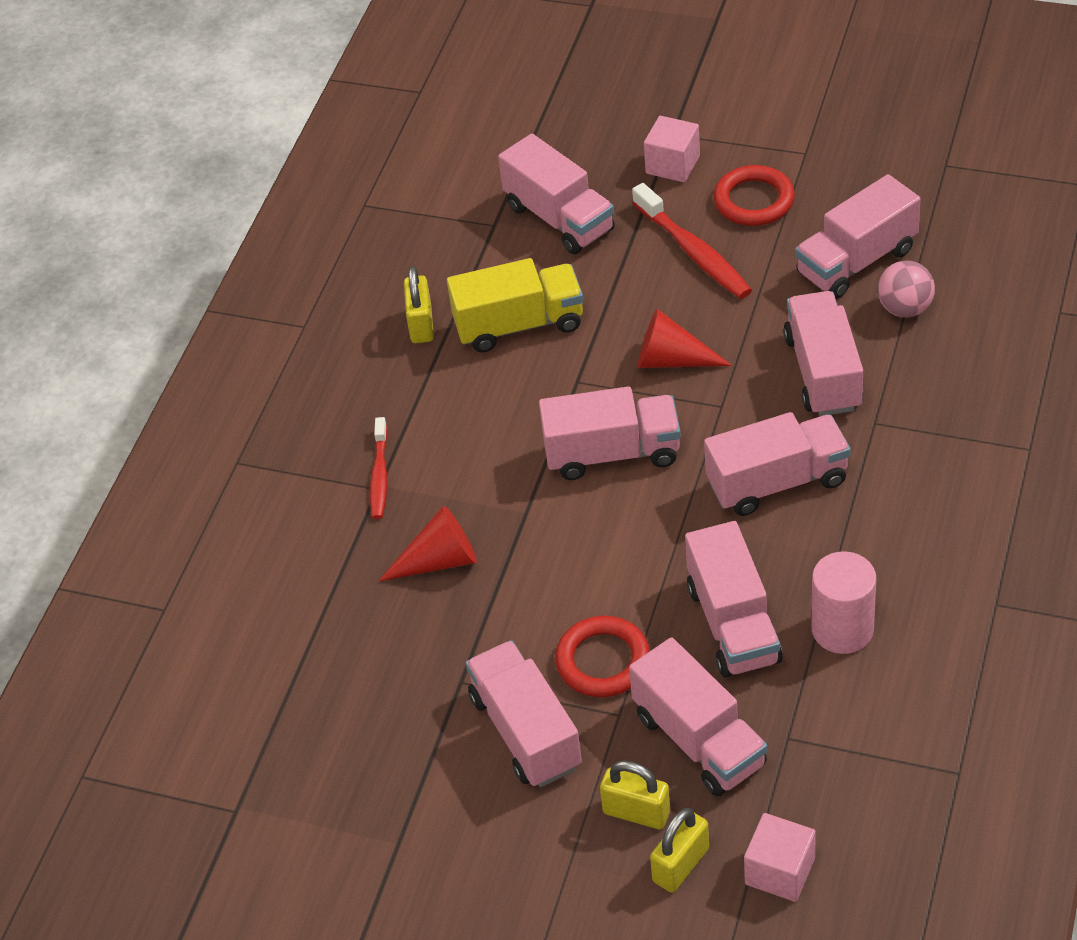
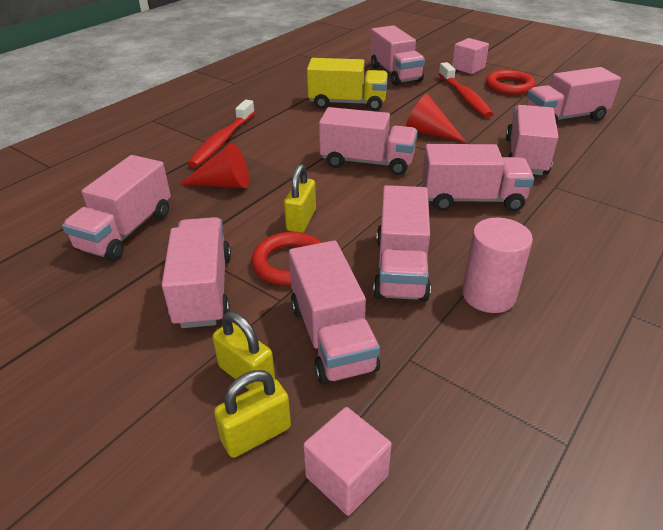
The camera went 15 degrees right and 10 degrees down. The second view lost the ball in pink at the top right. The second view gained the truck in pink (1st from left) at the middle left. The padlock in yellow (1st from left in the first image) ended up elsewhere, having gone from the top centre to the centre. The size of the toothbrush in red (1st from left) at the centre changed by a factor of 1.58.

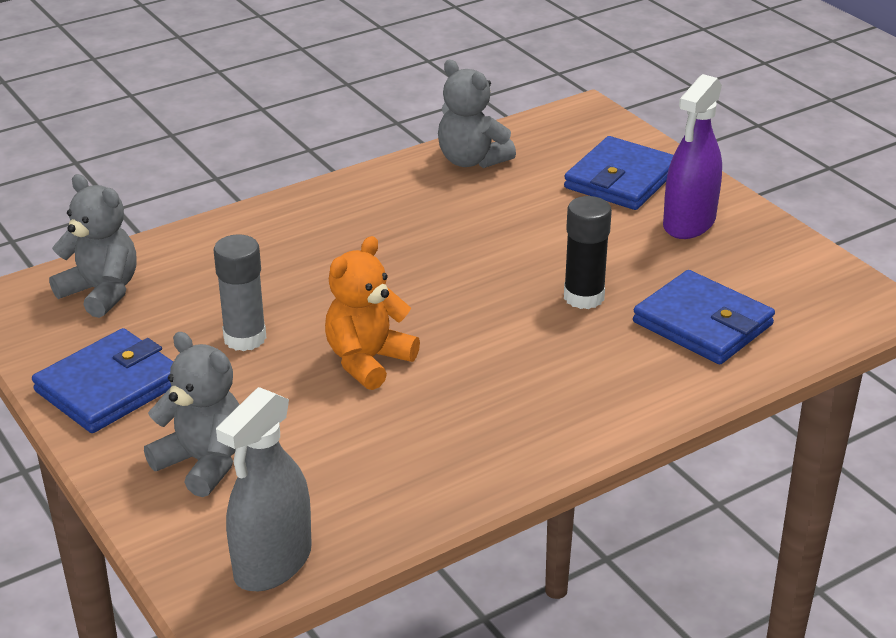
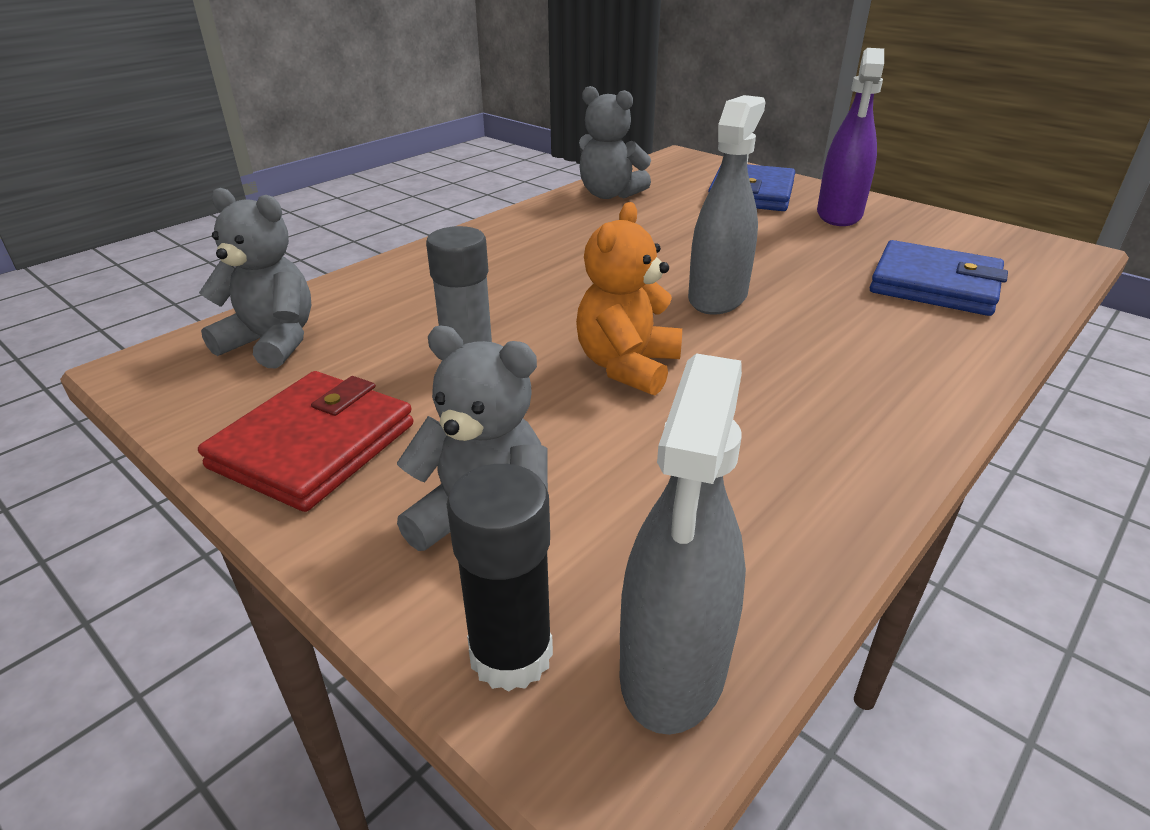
The camera went 15 degrees left and 0 degrees up. The second view gained the spray bottle in grey (2nd from left) at the top centre. The glue stick in black ended up elsewhere, having gone from the centre to the bottom centre. What was the wallet in blue (1st from left) at the middle left turned into the wallet in red at the middle left.

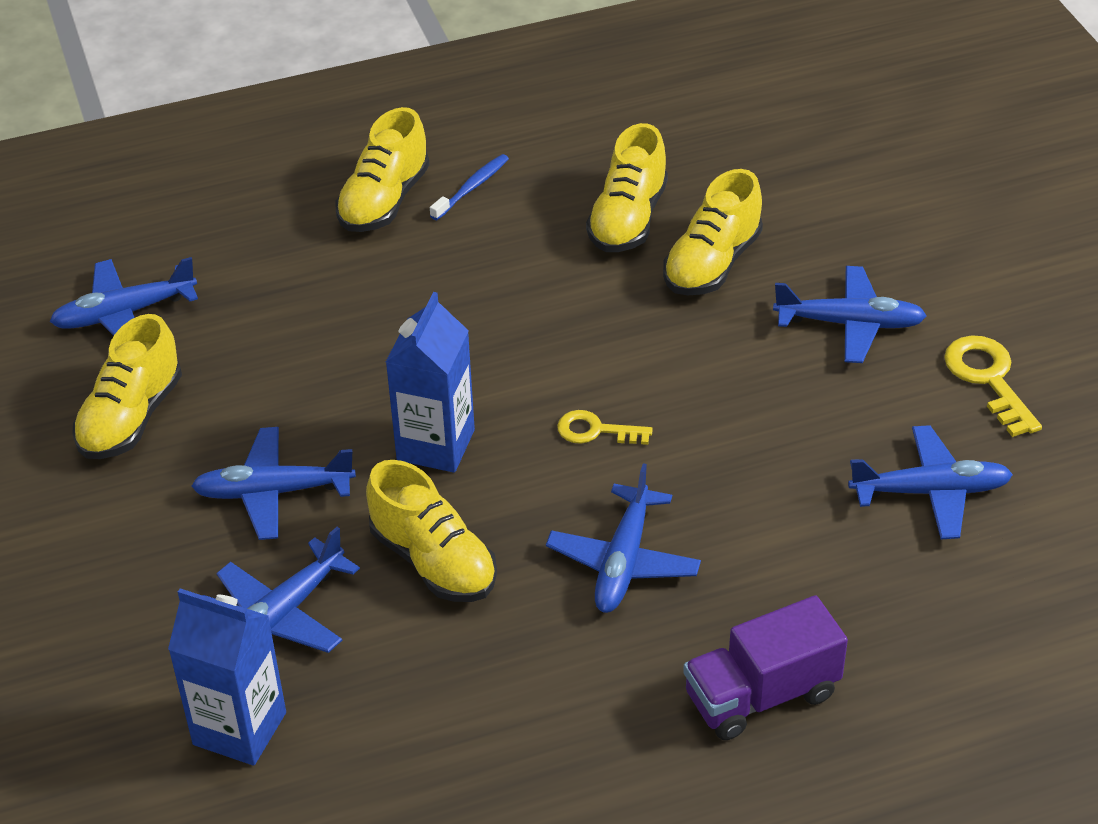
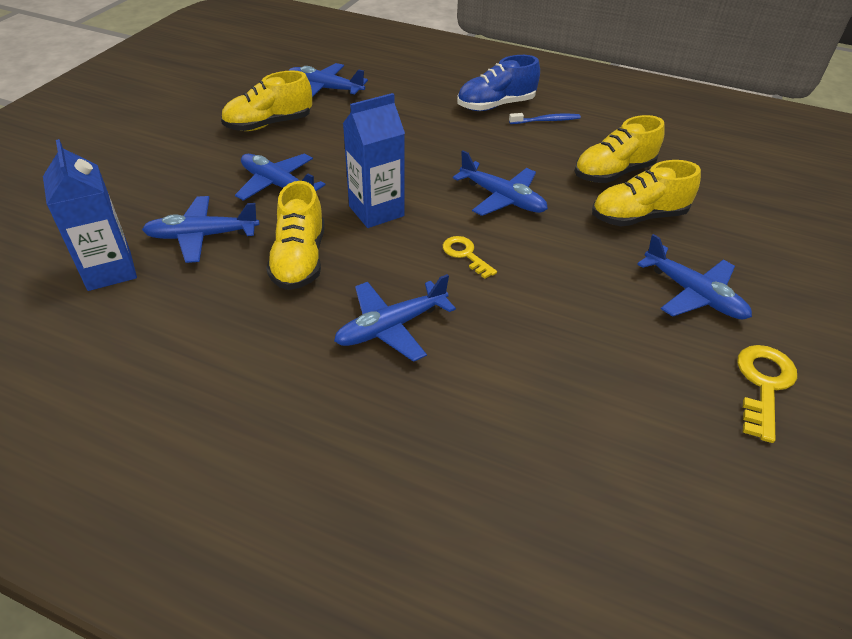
The camera went 40 degrees right and 0 degrees up. The second view lost the truck in purple at the bottom right. The plane in blue (6th from left in the first image) ended up elsewhere, having gone from the middle right to the top centre. What was the shoe in yellow (2nd from left) at the top centre turned into the shoe in blue at the top centre.

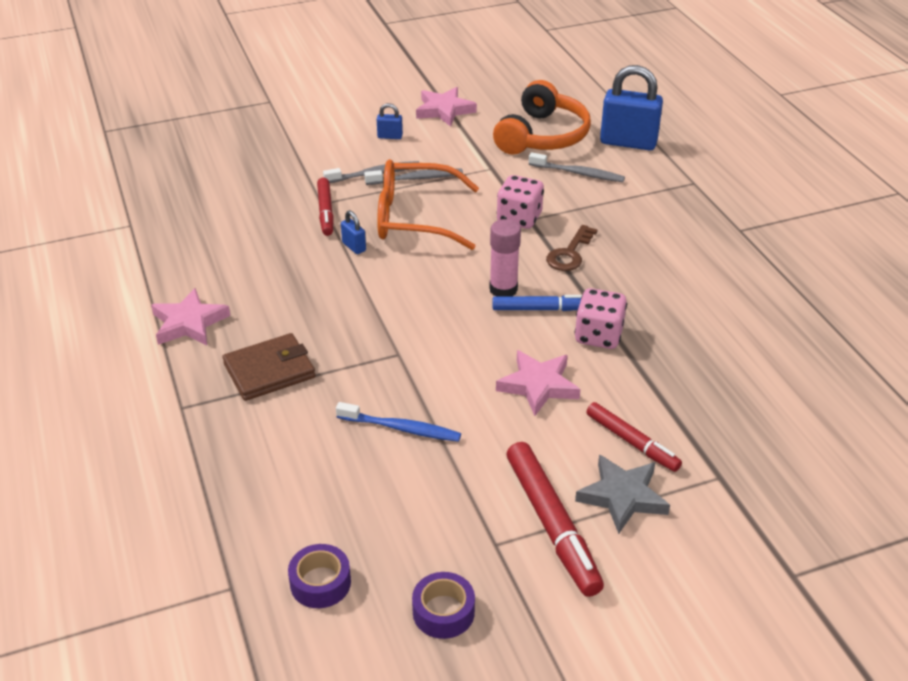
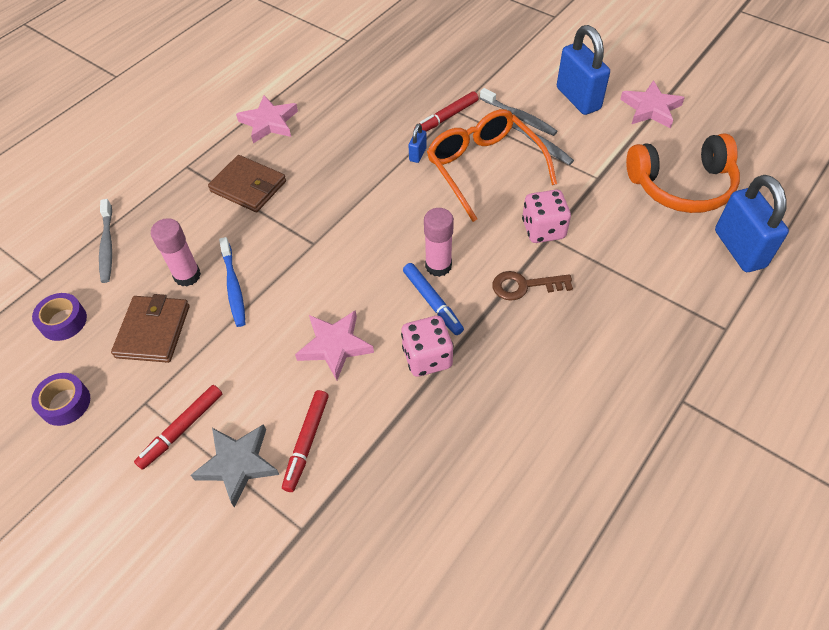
The camera went 60 degrees right and 15 degrees up. The second view gained the wallet in brown (1st from left) at the middle left. The second view gained the glue stick in pink (1st from left) at the middle left. The toothbrush in grey (3rd from left in the first image) ended up elsewhere, having gone from the top centre to the middle left. The size of the padlock in blue (2nd from left) at the top centre changed by a factor of 2.24. The size of the marker in red (2nd from left in the first image) at the bottom centre changed by a factor of 0.63.

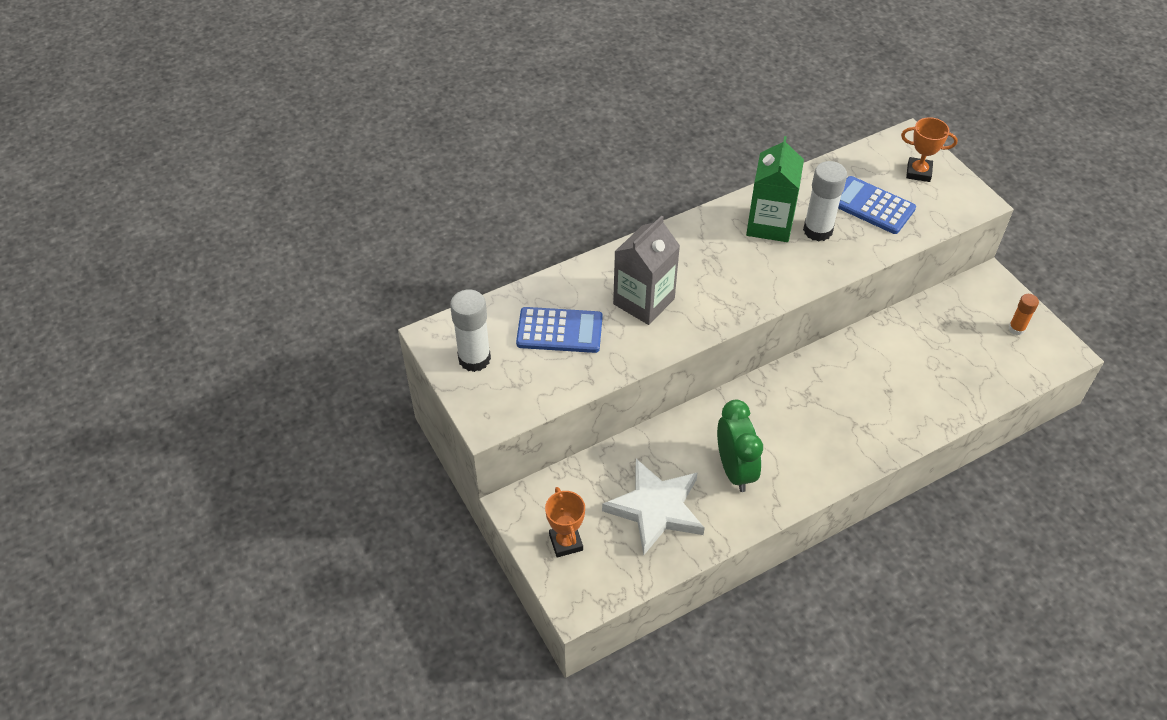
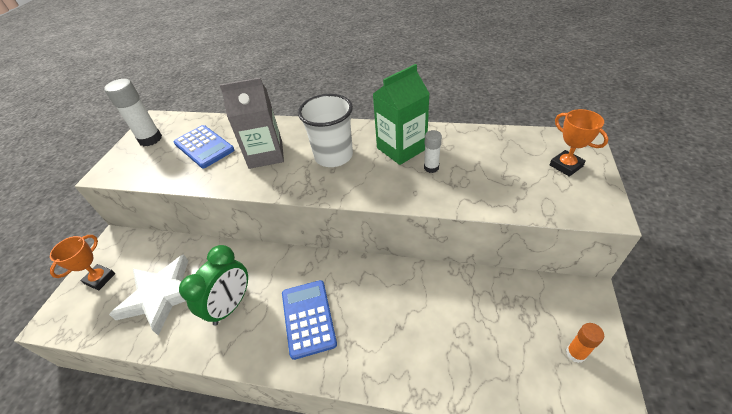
The camera went 45 degrees right and 5 degrees down. The second view gained the cup in white at the top centre. The calculator in blue (2nd from left) ended up elsewhere, having gone from the top right to the bottom centre. The size of the glue stick in white (2nd from left) at the top right changed by a factor of 0.57.

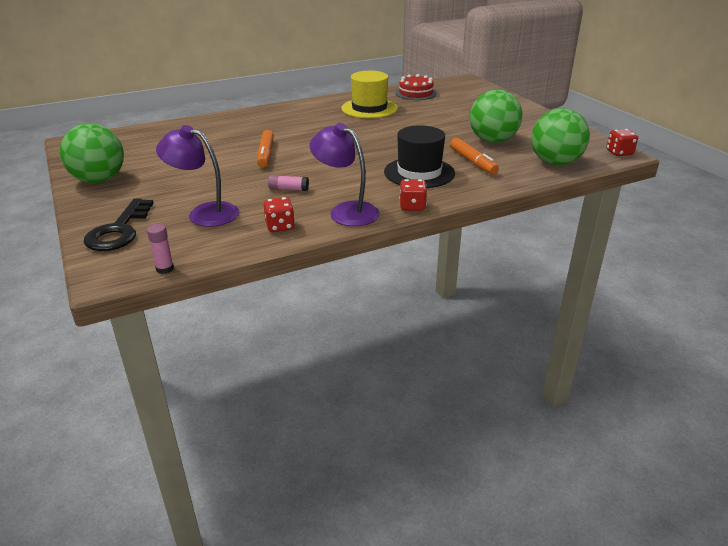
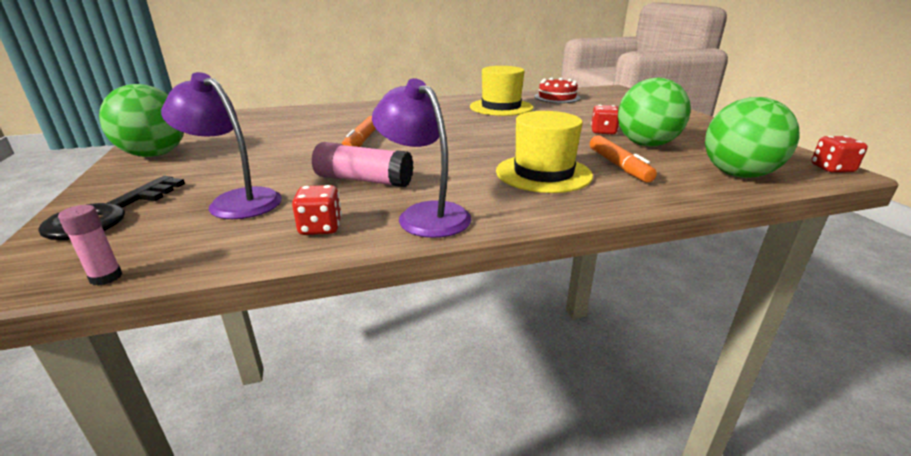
The camera went 10 degrees right and 5 degrees down. The dice in red (2nd from left) ended up elsewhere, having gone from the centre to the top centre. What was the hat in black at the top centre turned into the hat in yellow (2nd from left) at the centre. The size of the glue stick in pink (2nd from left) at the centre changed by a factor of 1.84.

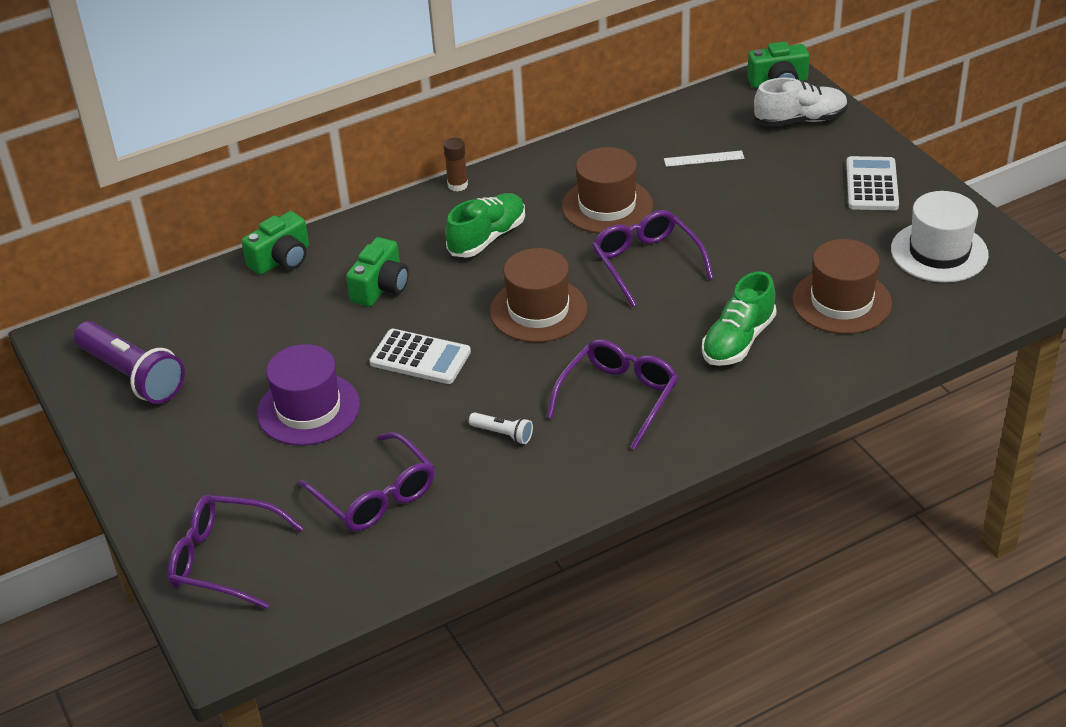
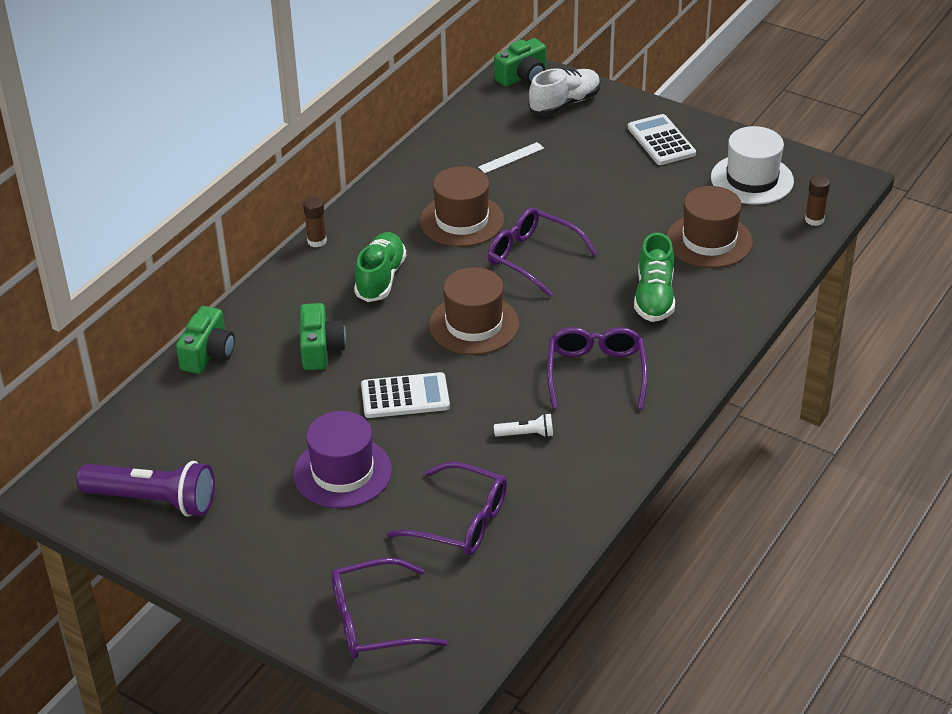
The camera went 30 degrees left and 0 degrees up. The second view gained the glue stick in brown (2nd from left) at the top right.

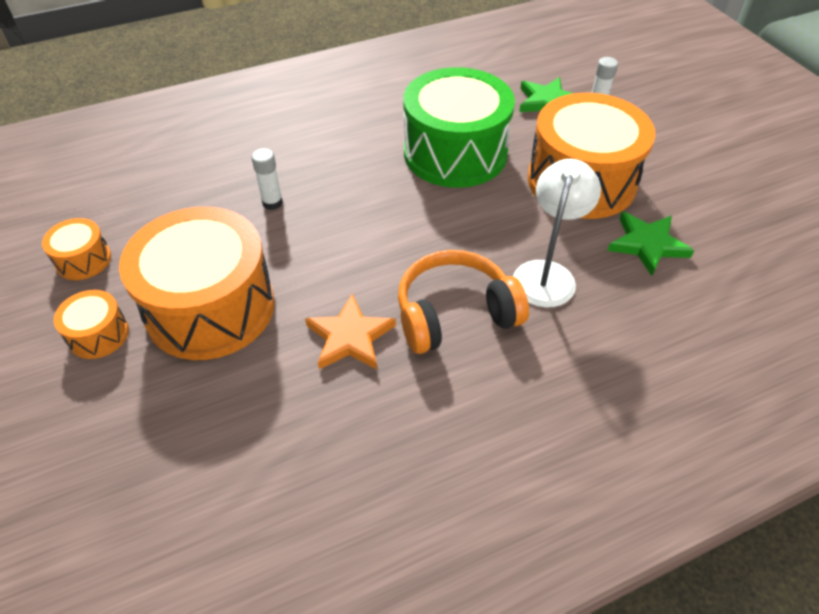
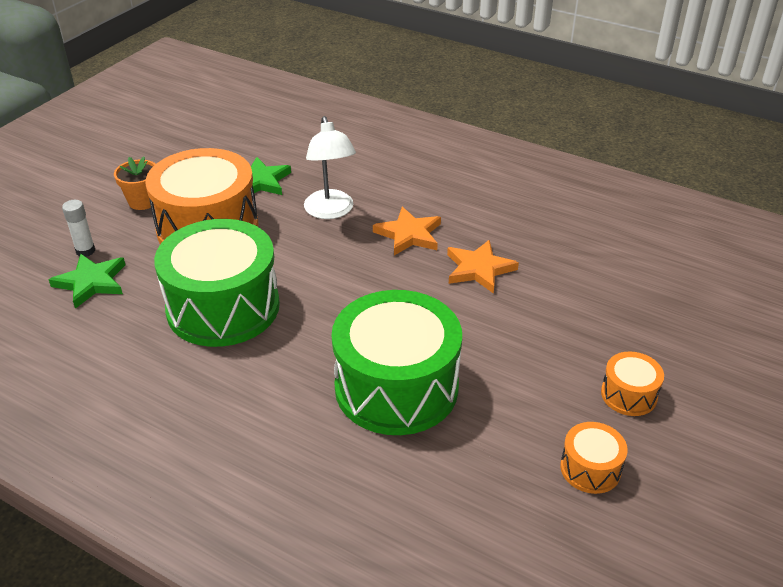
The camera went 125 degrees left and 10 degrees down. The second view lost the drum in orange (3rd from left) at the middle left. The second view gained the flower pot in orange at the top left. Where the glue stick in white (1st from left) stood at the top left, the drum in green (2nd from left) came to stand at the centre. Where the headphones in orange stood at the centre, the star in orange (1st from left) came to stand at the centre. The lamp in white at the middle right ended up facing another way, 90 degrees counterclockwise from before.

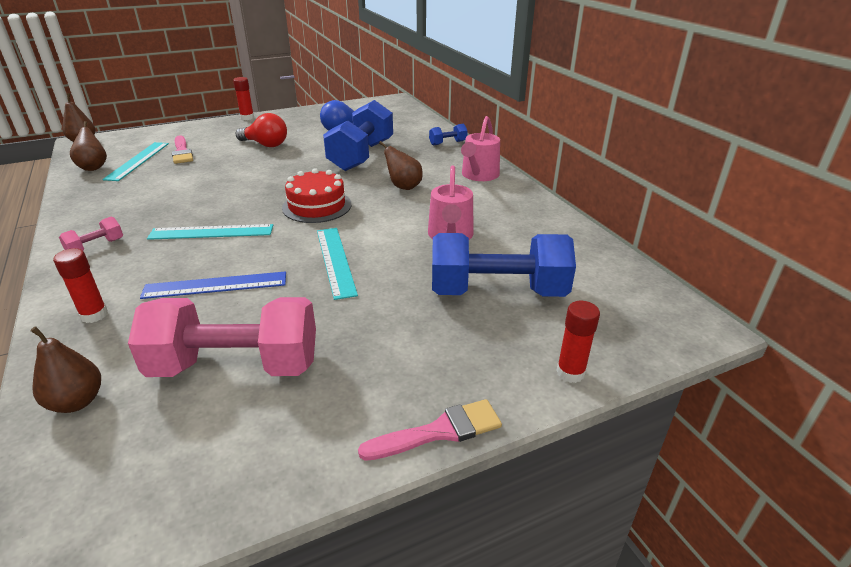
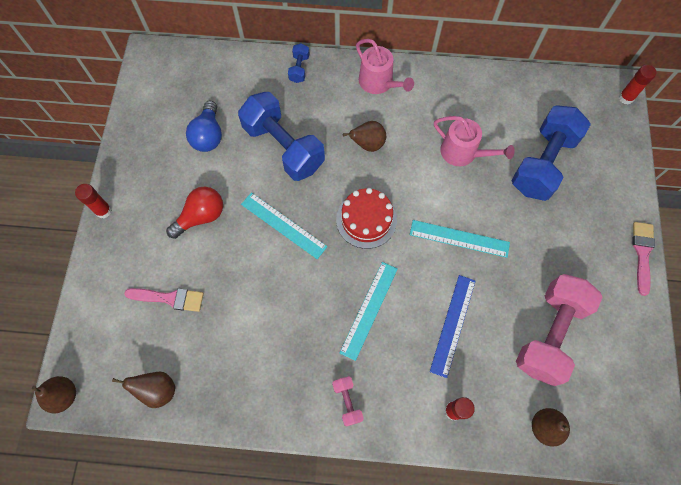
The camera went 60 degrees left and 35 degrees up. The ruler in turquoise (1st from left) ended up elsewhere, having gone from the top left to the centre. The glue stick in red (3rd from left) ended up elsewhere, having gone from the middle right to the top right.

